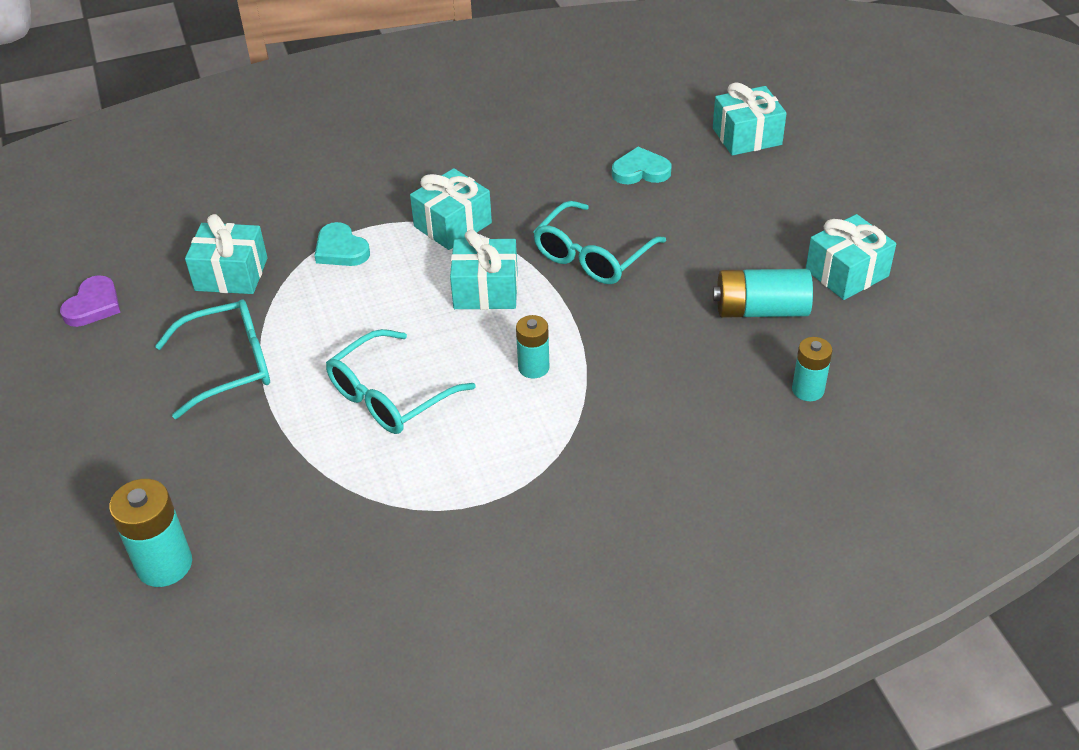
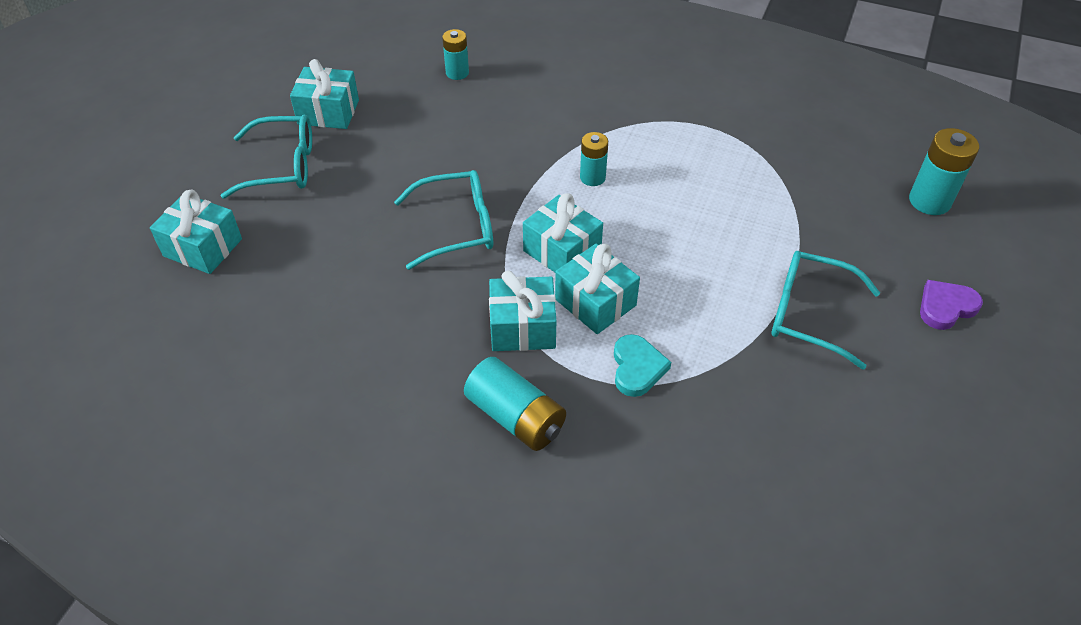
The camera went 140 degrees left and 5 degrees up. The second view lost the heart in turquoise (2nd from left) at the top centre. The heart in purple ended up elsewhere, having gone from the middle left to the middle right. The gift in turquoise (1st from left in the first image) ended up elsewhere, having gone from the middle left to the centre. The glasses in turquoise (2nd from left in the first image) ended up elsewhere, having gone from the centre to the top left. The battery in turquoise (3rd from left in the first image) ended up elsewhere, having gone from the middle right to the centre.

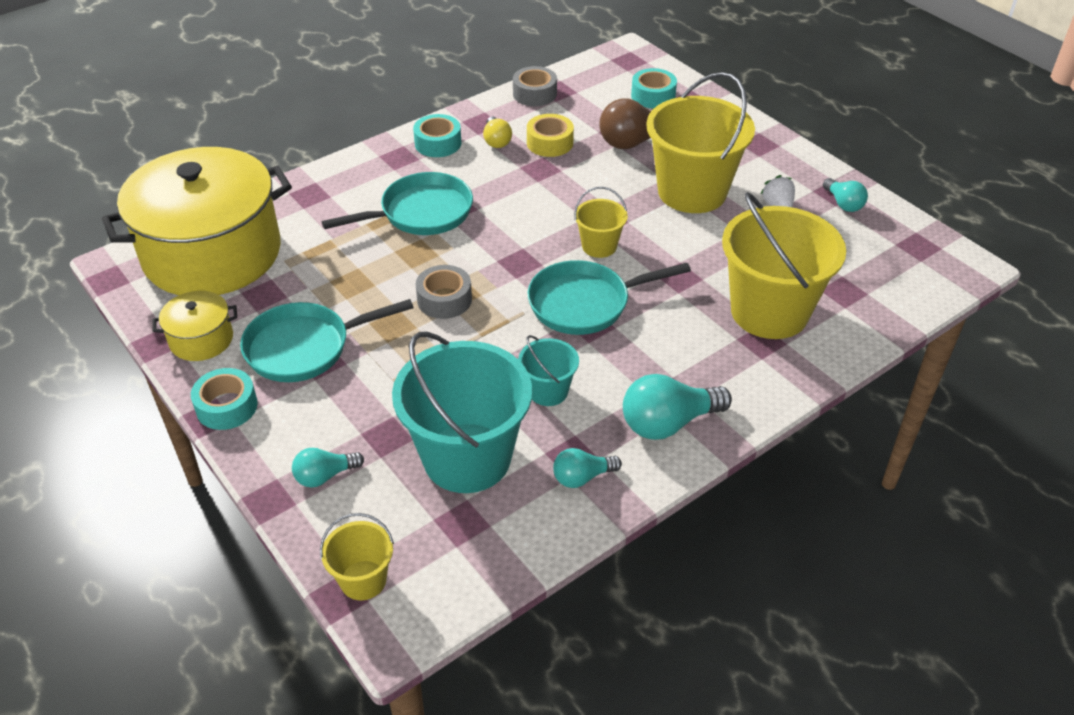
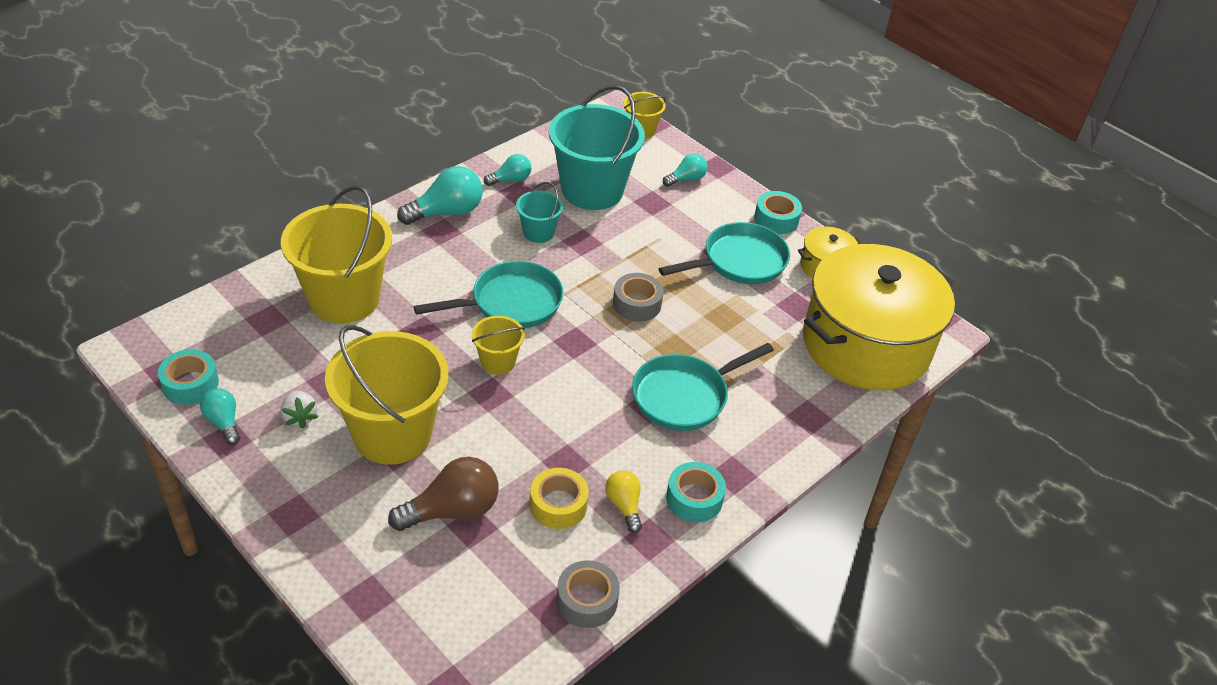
The camera went 170 degrees right and 0 degrees up. The tape in turquoise (3rd from left in the first image) ended up elsewhere, having gone from the top centre to the middle left.

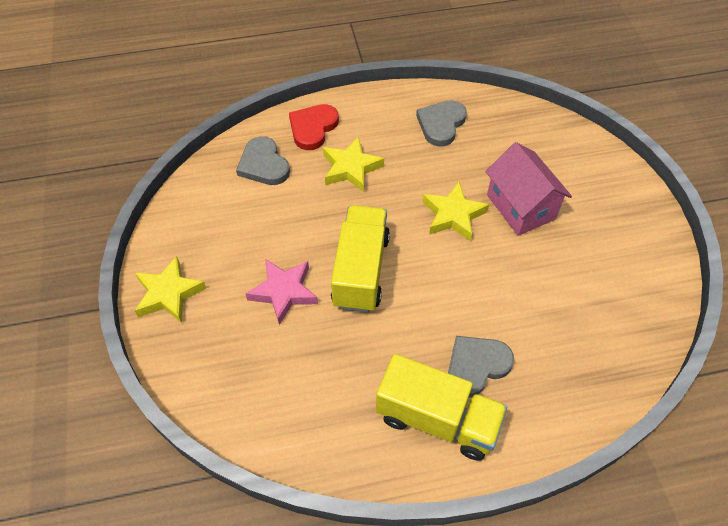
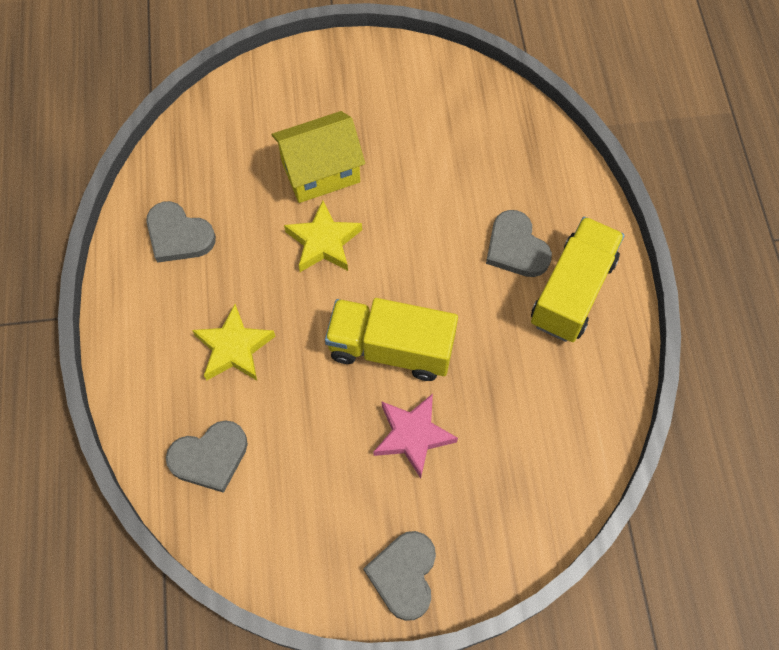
The camera went 85 degrees left and 10 degrees up. The second view lost the heart in red at the top centre. Where the star in yellow (1st from left) stood at the middle left, the heart in grey (3rd from left) came to stand at the bottom centre. What was the house in pink at the middle right turned into the house in yellow at the top centre.

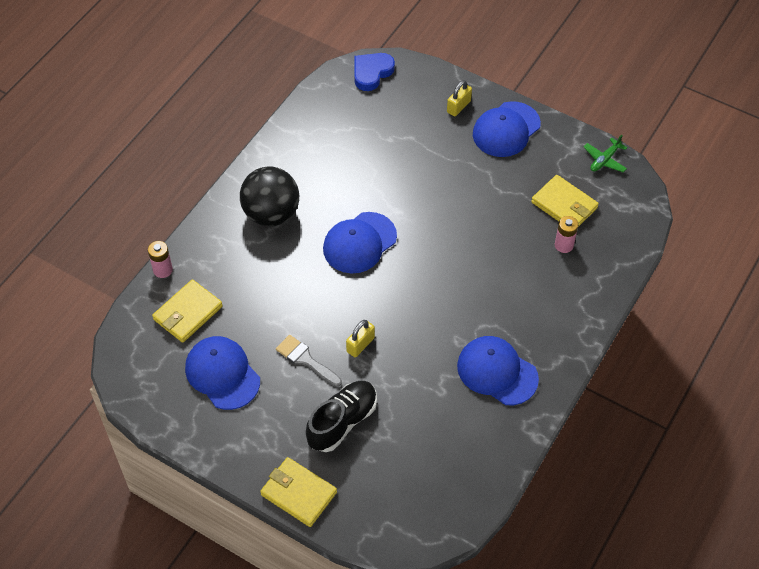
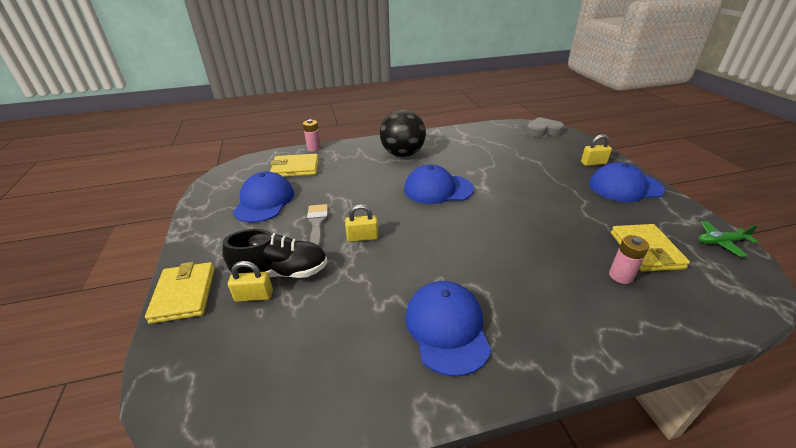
The camera went 45 degrees right and 20 degrees down. The second view gained the padlock in yellow (1st from left) at the middle left. What was the heart in blue at the top centre turned into the heart in grey at the top right.

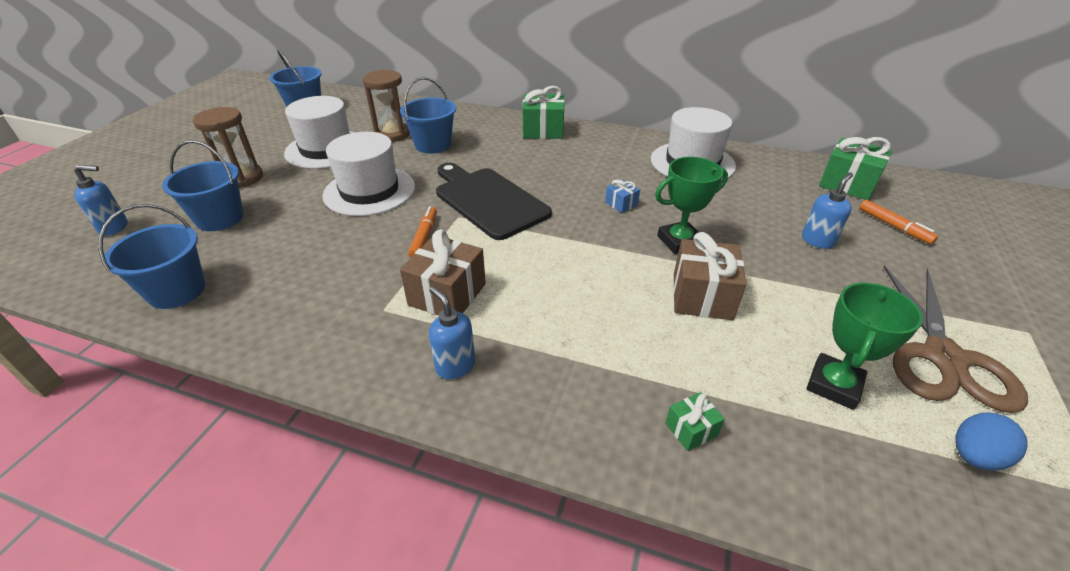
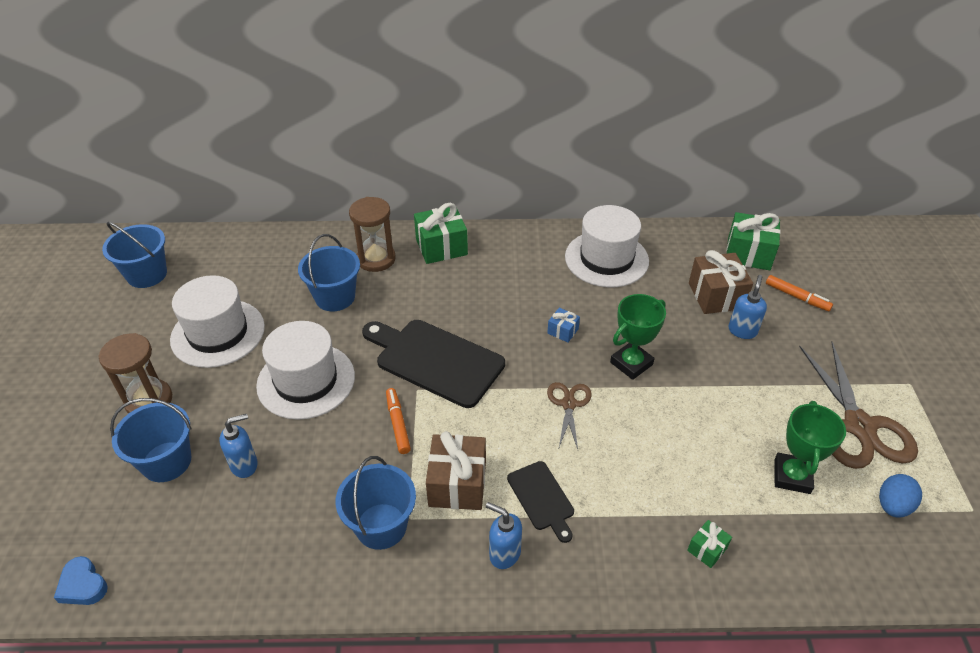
The camera went 20 degrees left and 5 degrees up. The second view gained the heart in blue at the bottom left. The second view gained the cutting board in black (2nd from left) at the bottom centre. The second view gained the scissors in brown (1st from left) at the centre. The soap dispenser in blue (1st from left) ended up elsewhere, having gone from the middle left to the bottom left. The bucket in blue (1st from left in the first image) ended up elsewhere, having gone from the middle left to the bottom centre. The hourglass in brown (2nd from left) ended up elsewhere, having gone from the top centre to the centre. The gift in brown (2nd from left) ended up elsewhere, having gone from the centre to the middle right.

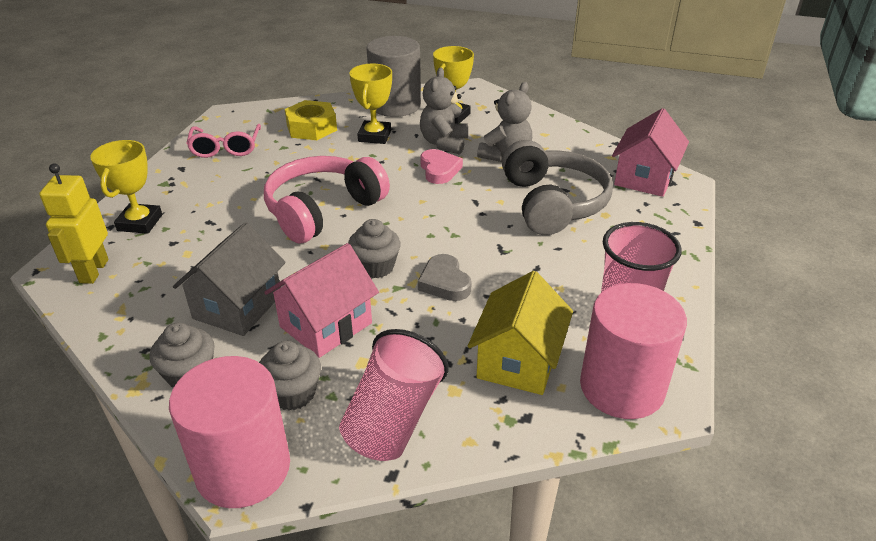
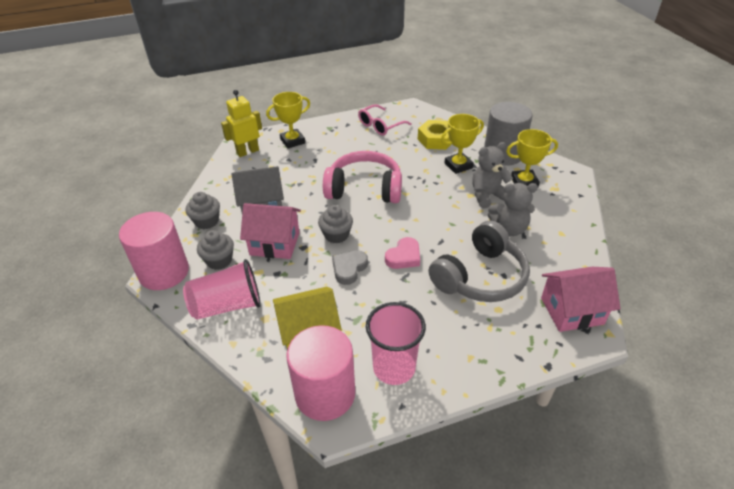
The camera went 55 degrees right and 5 degrees up. The heart in pink ended up elsewhere, having gone from the top centre to the centre.

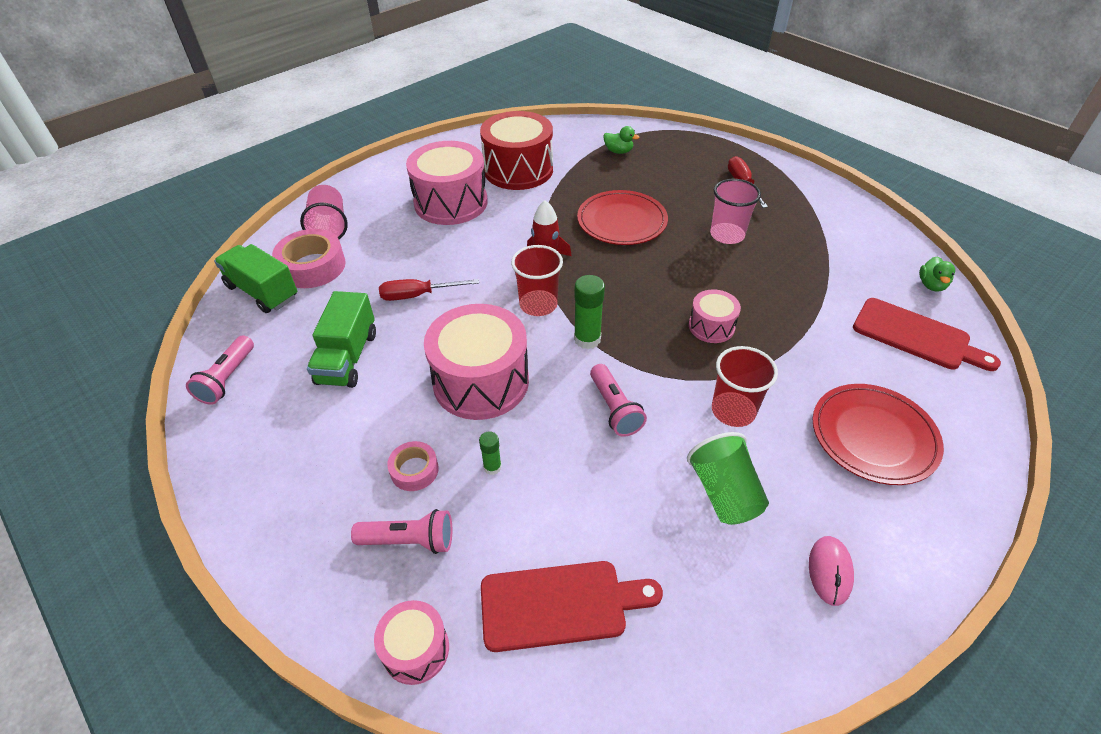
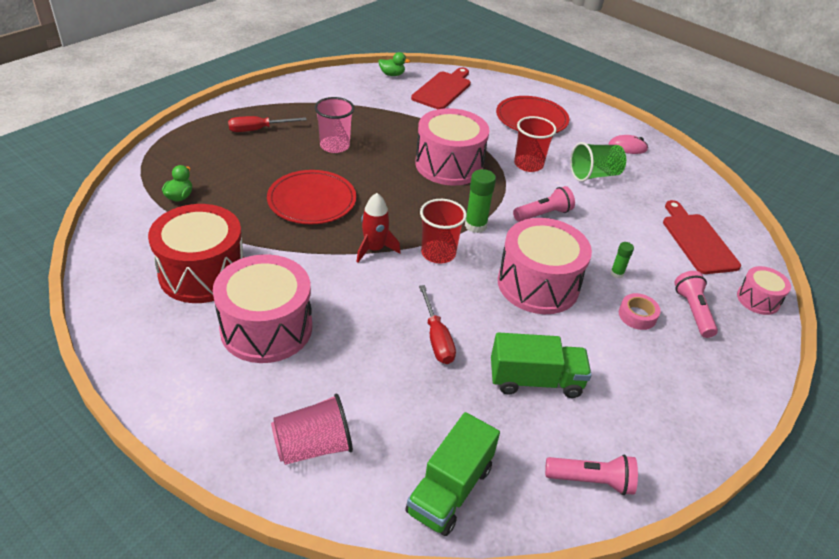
The camera went 100 degrees left and 5 degrees down. The second view lost the tape in pink (1st from left) at the middle left. The size of the drum in pink (4th from left in the first image) at the centre changed by a factor of 1.96.

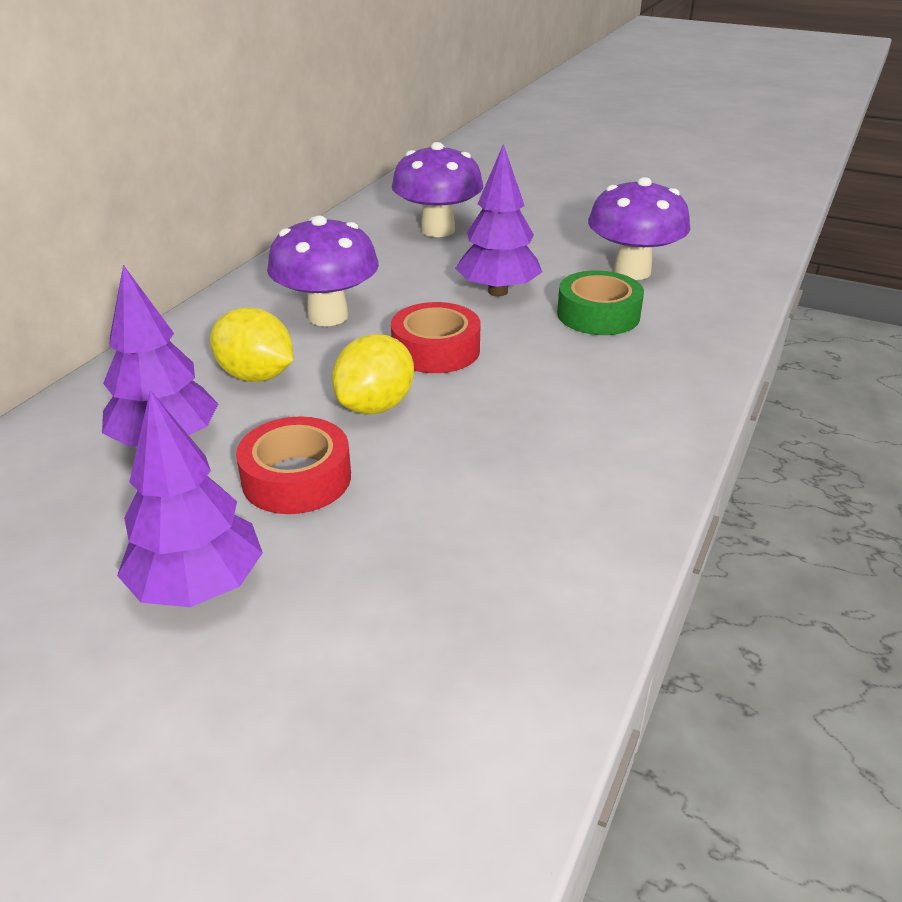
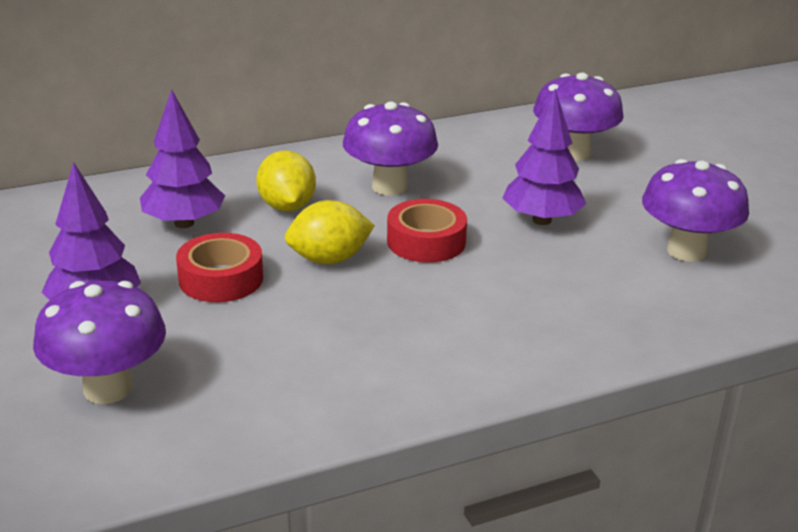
The camera went 40 degrees right and 5 degrees down. The second view lost the tape in green at the centre. The second view gained the mushroom in purple (1st from left) at the middle left.

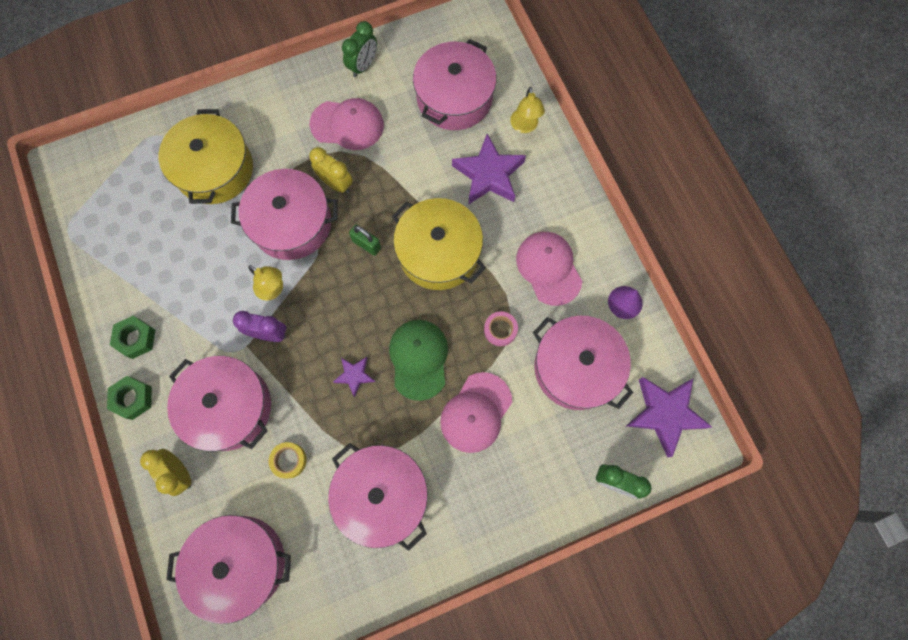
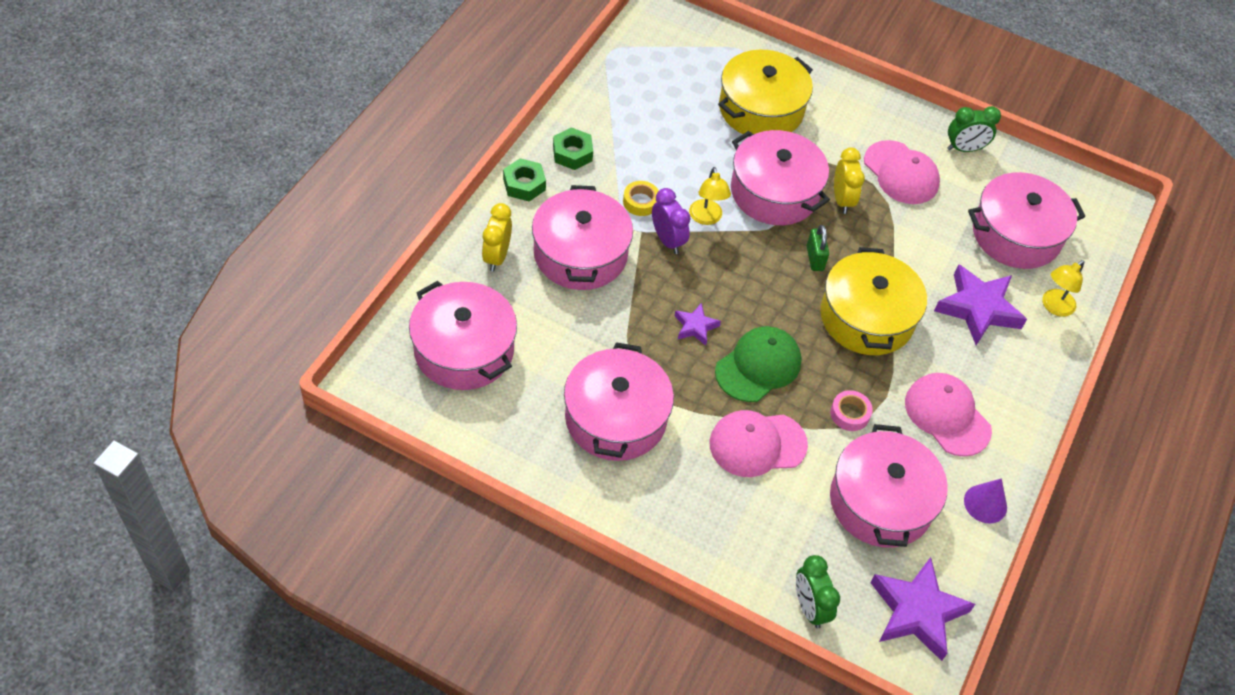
The camera went 45 degrees right and 20 degrees down. The tape in yellow ended up elsewhere, having gone from the bottom left to the top centre. The cap in pink (3rd from left) at the centre ended up facing another way, 60 degrees counterclockwise from before.

